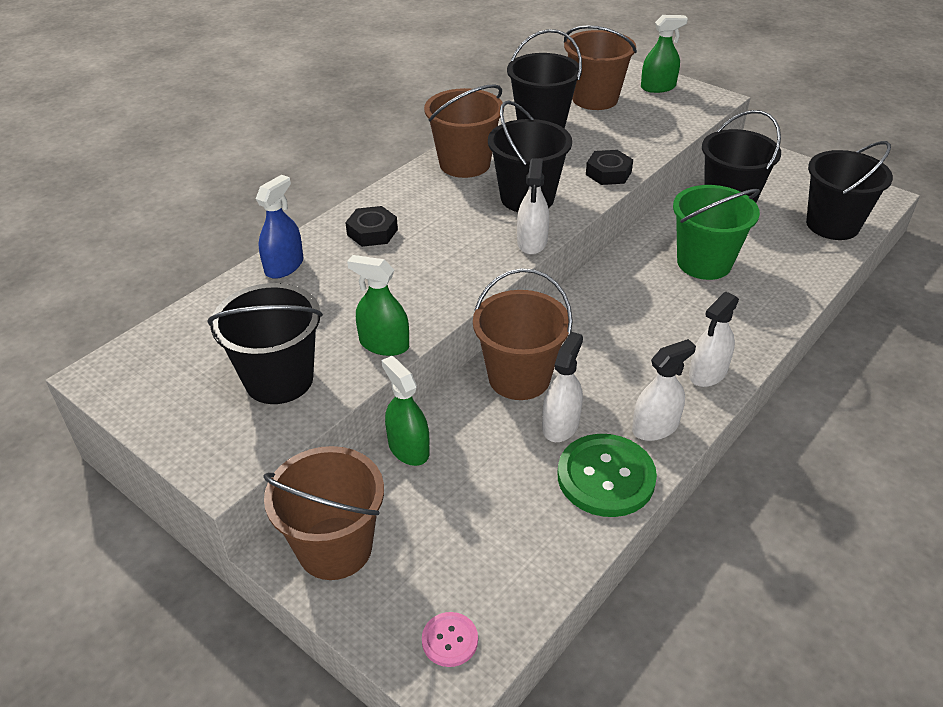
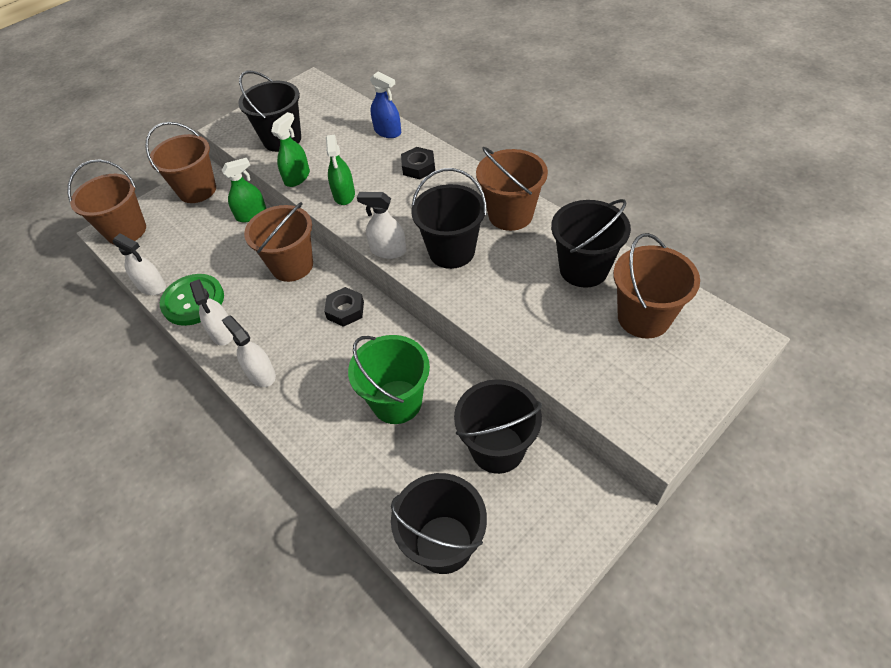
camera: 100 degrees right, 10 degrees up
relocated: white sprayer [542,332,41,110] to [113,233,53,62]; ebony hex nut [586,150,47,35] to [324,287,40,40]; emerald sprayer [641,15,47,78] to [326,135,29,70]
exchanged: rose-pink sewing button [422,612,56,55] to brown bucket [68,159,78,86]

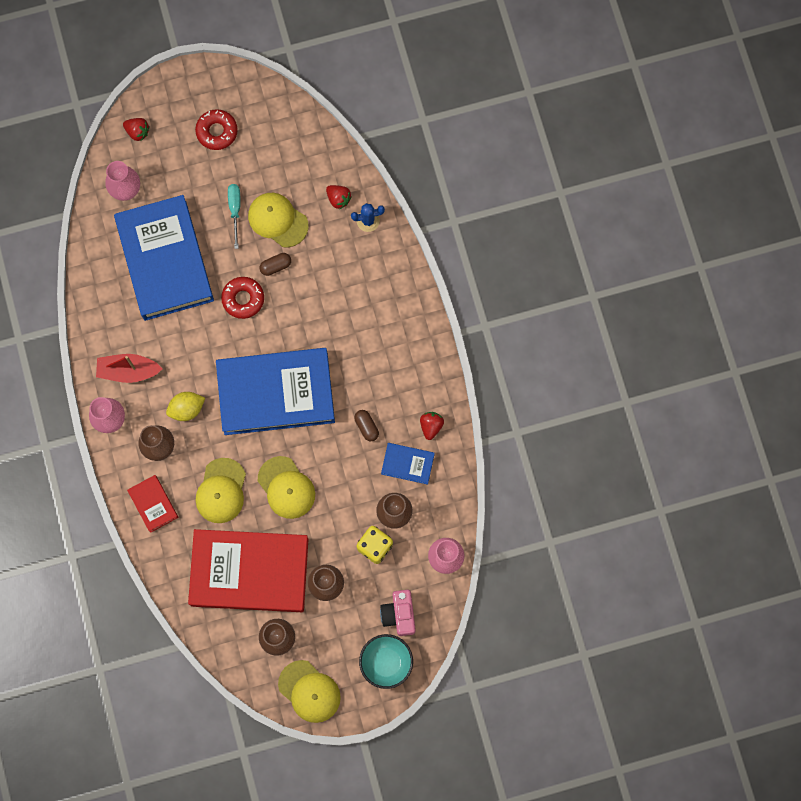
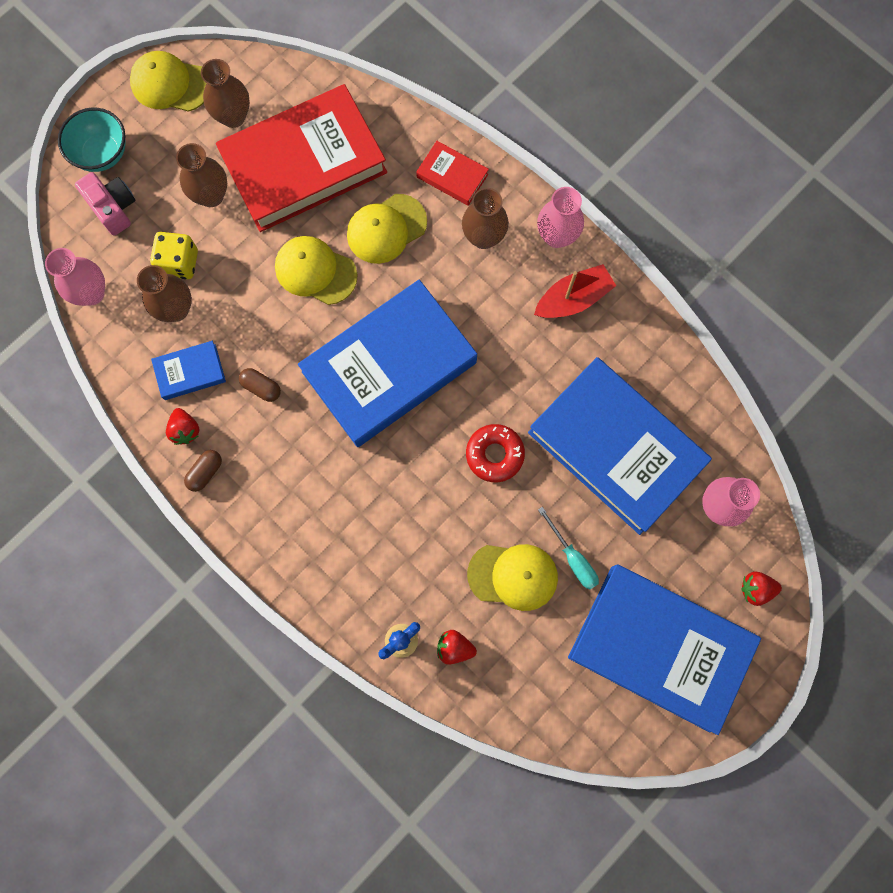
camera: 150 degrees right, 0 degrees up
missing: bright yellow lemon [166,392,39,29]
relocated: brown capsule [259,253,32,23] to [184,450,38,42]
exchanged: red donut [195,109,43,41] to blue hardcover [568,564,193,171]
spun: bright yellow baseball cap [196,458,50,65] = [347,194,80,70] 105 degrees counterclockwise

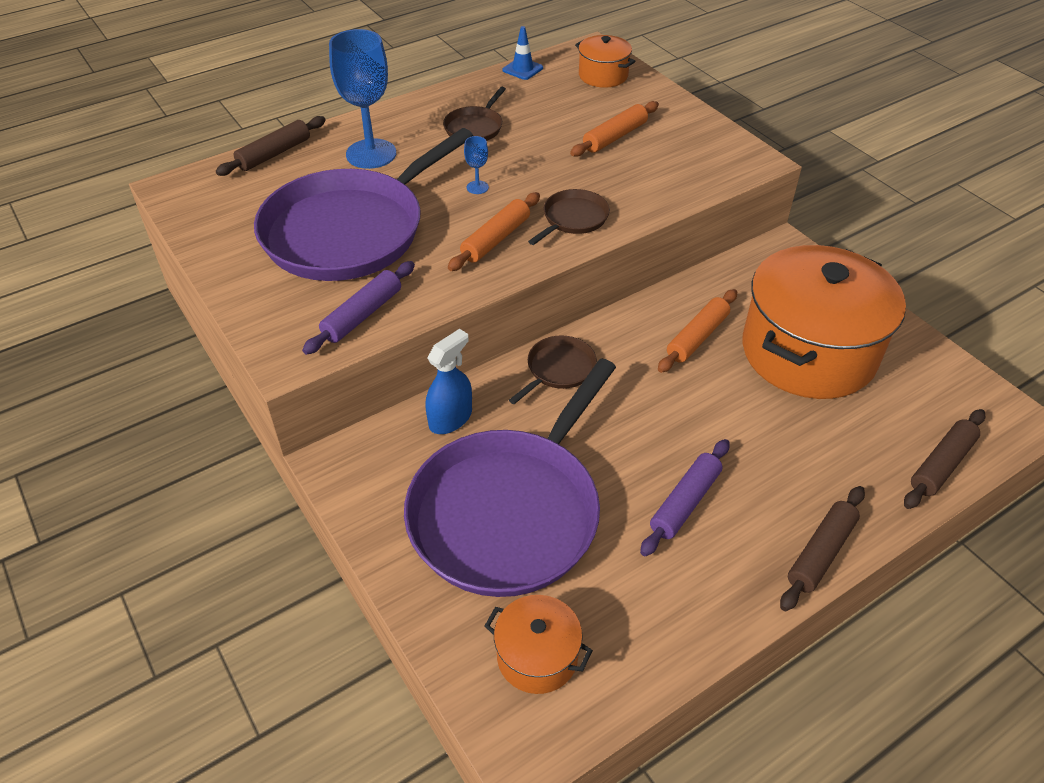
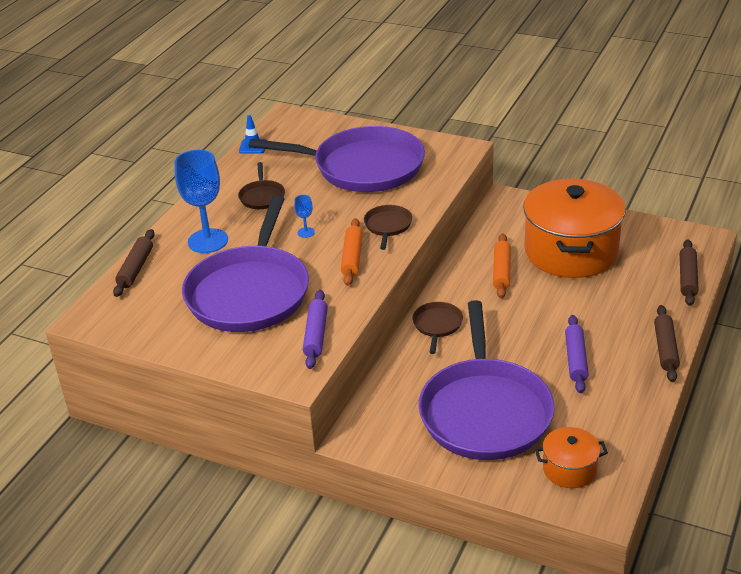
camera: 30 degrees left, 10 degrees down
missing: blue sprayer [426,329,46,105]; orange cooking pot [575,35,61,53]
exchanged: orange rolling pin [570,101,89,56] to purple pan [248,126,177,66]

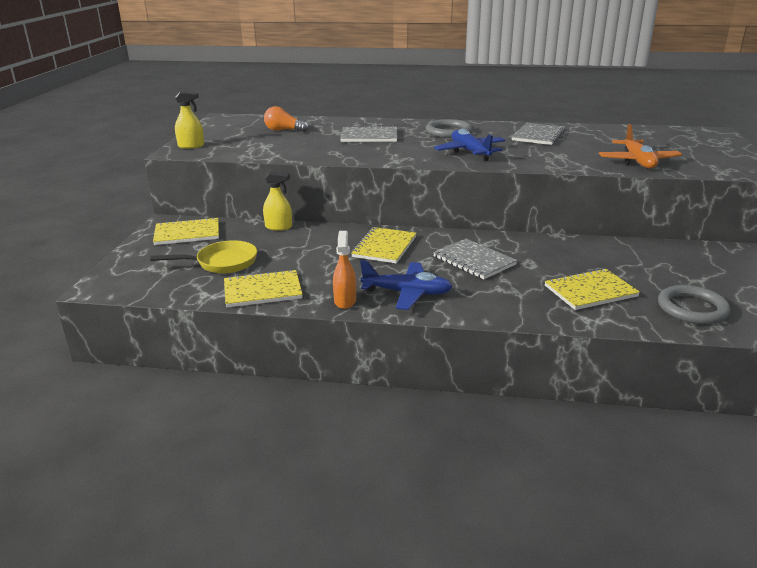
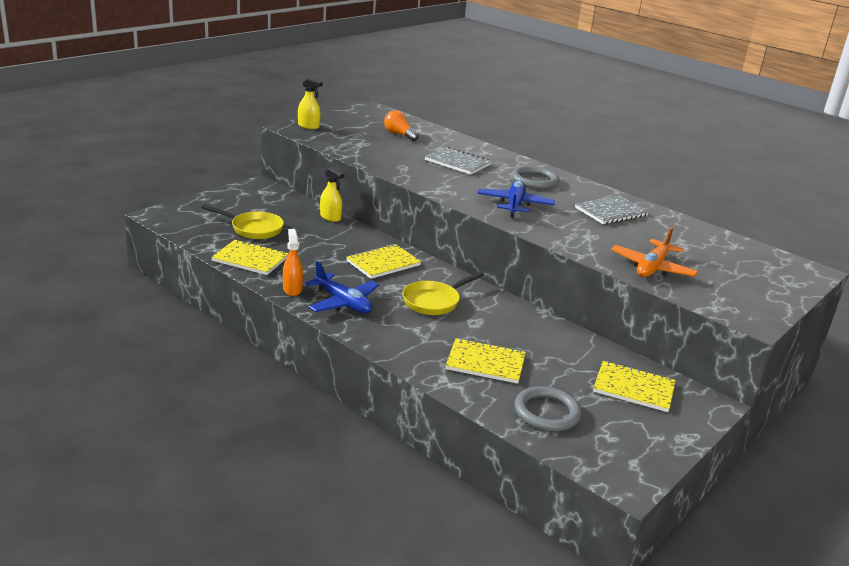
camera: 30 degrees right, 0 degrees up
relocated: bright yellow notepad [153,217,66,28] to [593,361,83,51]
exchanged: grey notepad [433,239,84,40] to bright yellow pan [402,272,82,43]
spun: orange sprayer [333,231,23,78] = [283,229,20,67] 45 degrees counterclockwise

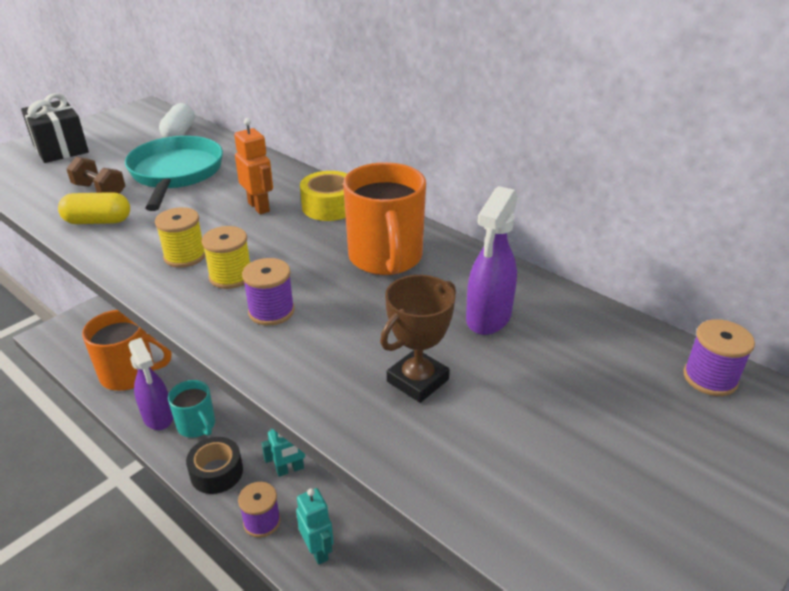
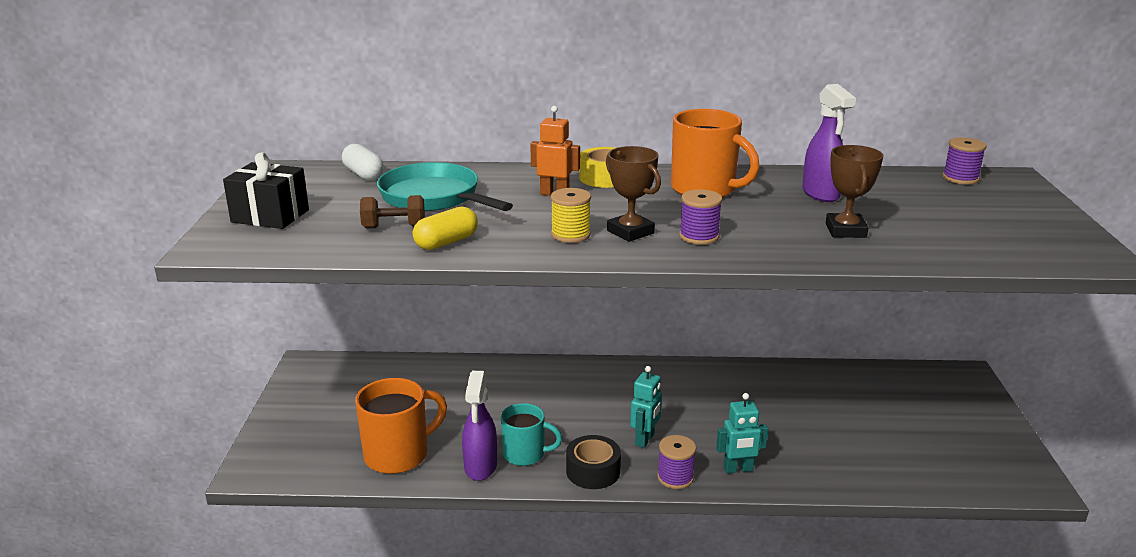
camera: 40 degrees left, 10 degrees down
exchanged: bright yellow spool [202,226,48,63] to brown award cup [606,146,55,96]
spun: purple sprayer [128,338,45,92] = [462,371,35,110] 75 degrees clockwise; aqua robot [296,488,38,77] = [716,393,52,80] 150 degrees clockwise

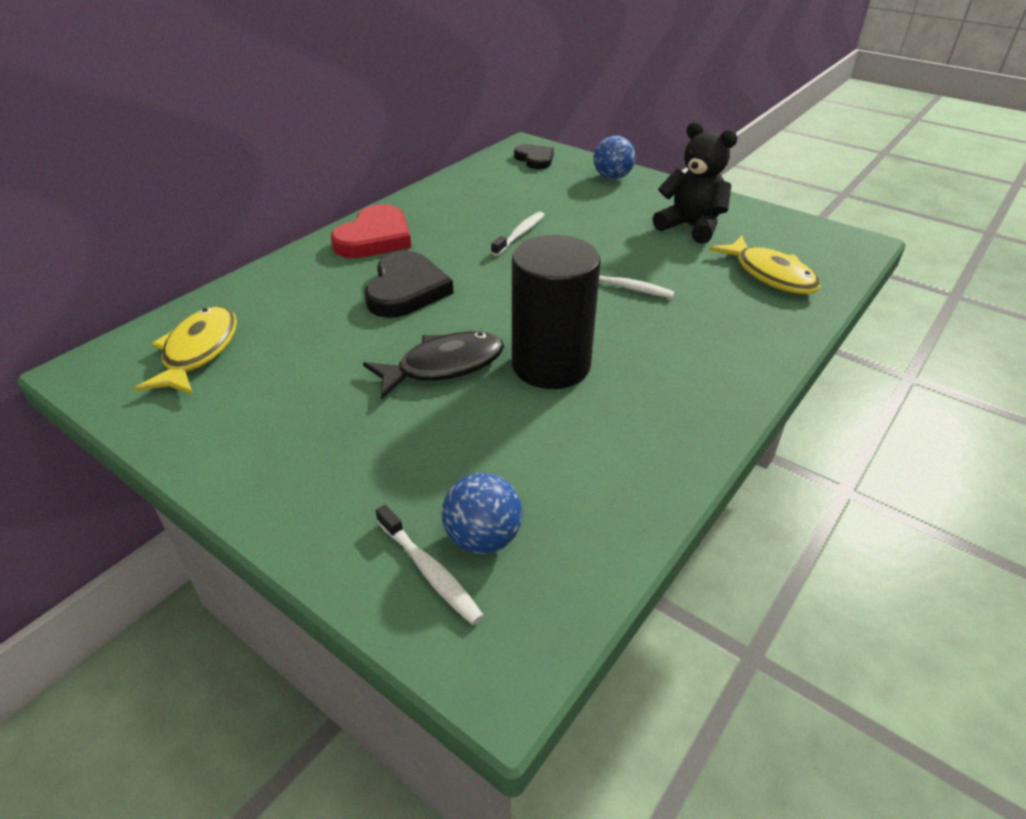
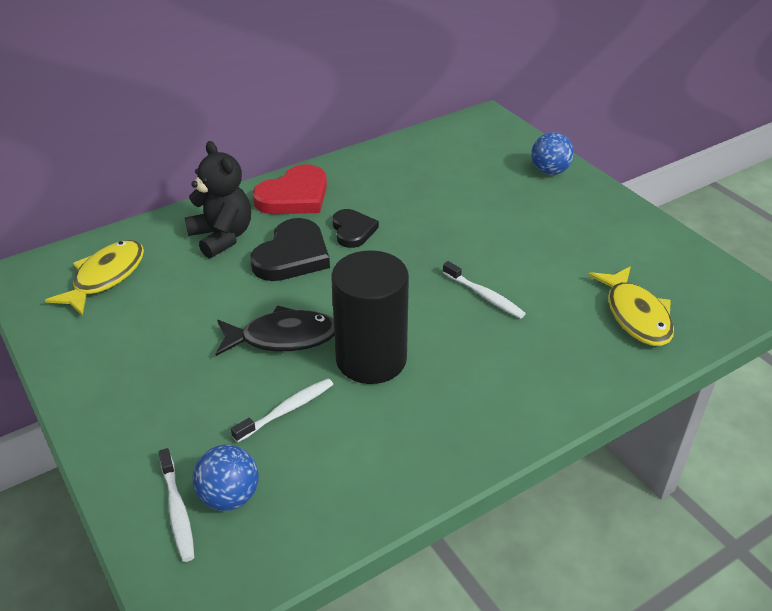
camera: 20 degrees right, 0 degrees up
relocated: white dental brush [491,212,54,44] to [231,378,102,65]; ebony heart shape [514,144,40,25] to [332,209,47,39]; ebony stuffed bear [653,122,85,122] to [185,141,66,117]

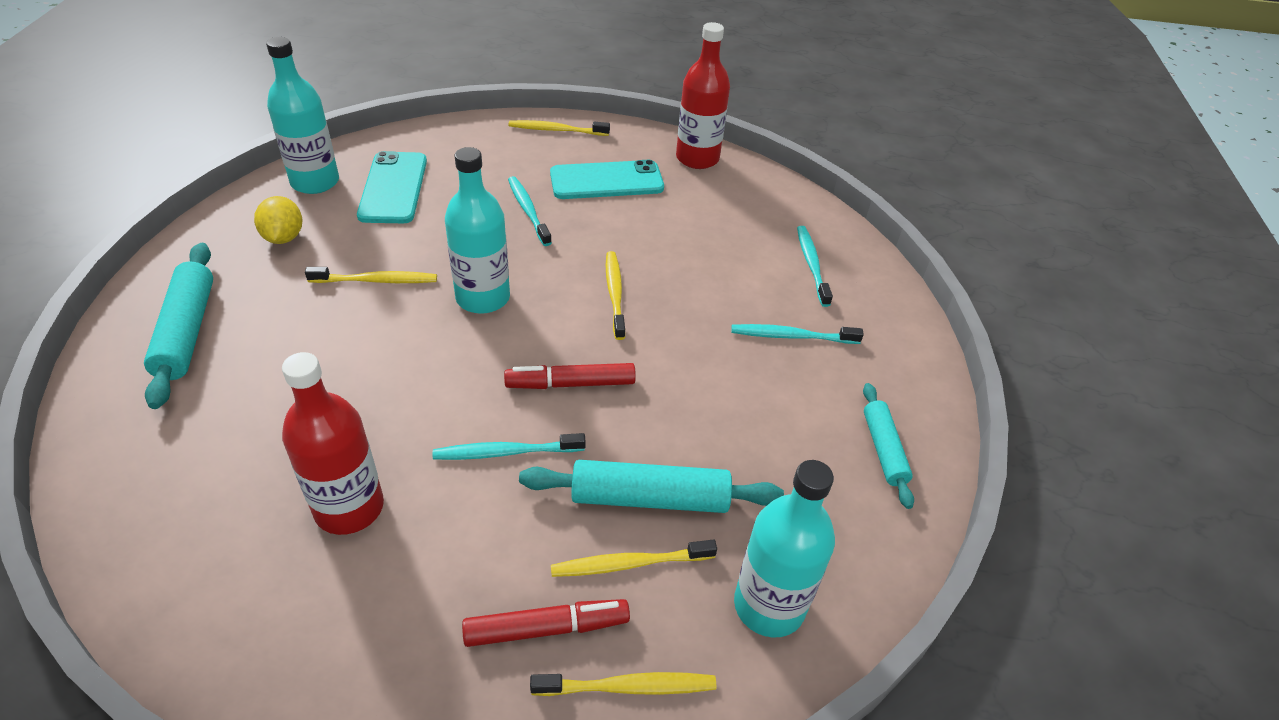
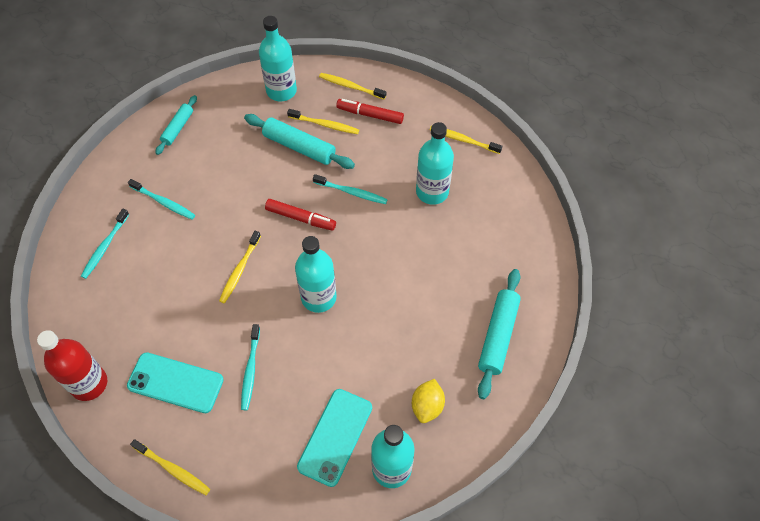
camera: 150 degrees left, 15 degrees up
relocated: bright yellow dental brush [305,267,132,16] to [430,125,72,29]
colour: red bottle [282,352,102,183] to aqua bottle [416,122,38,83]

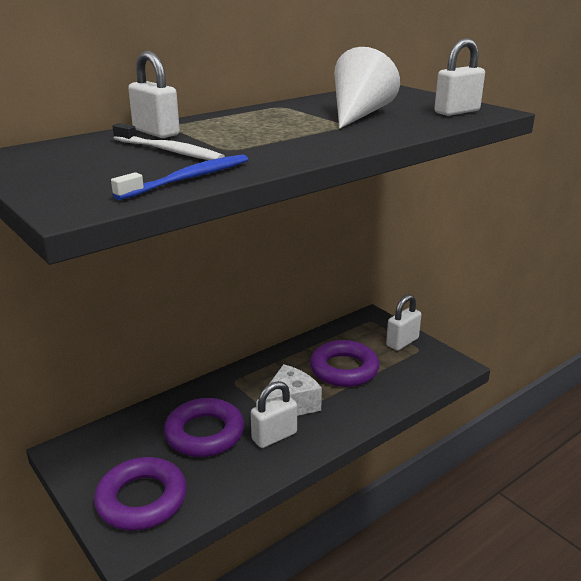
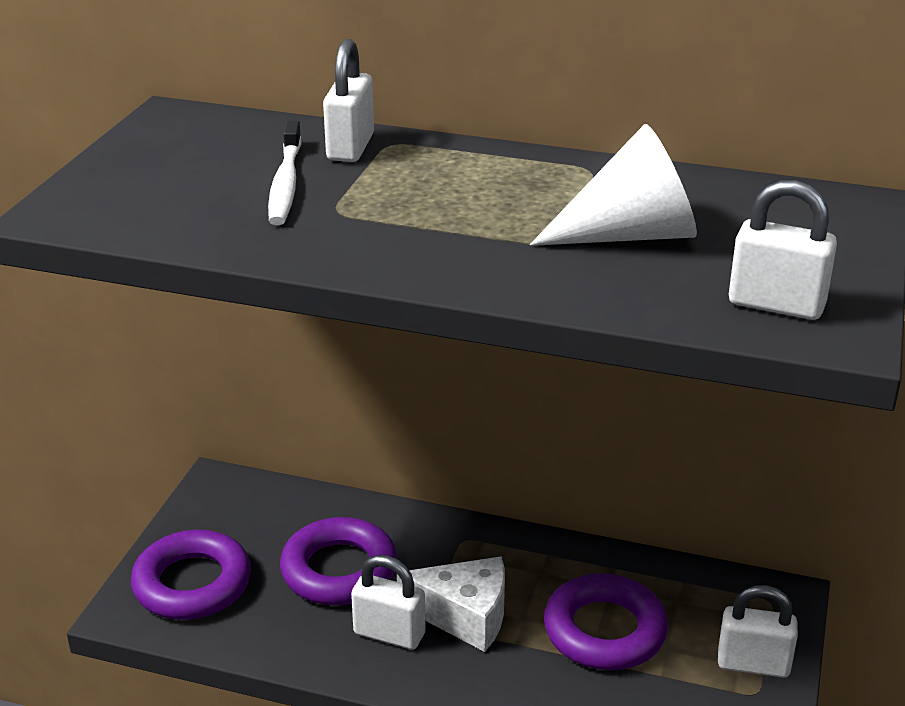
camera: 55 degrees right, 5 degrees up
missing: blue dental brush [111,154,137,46]

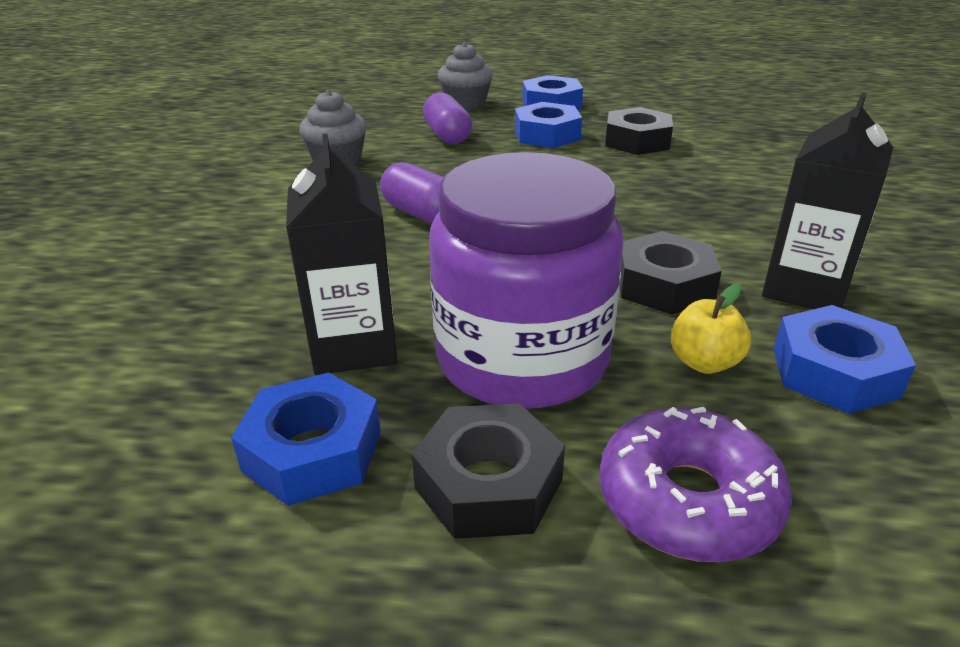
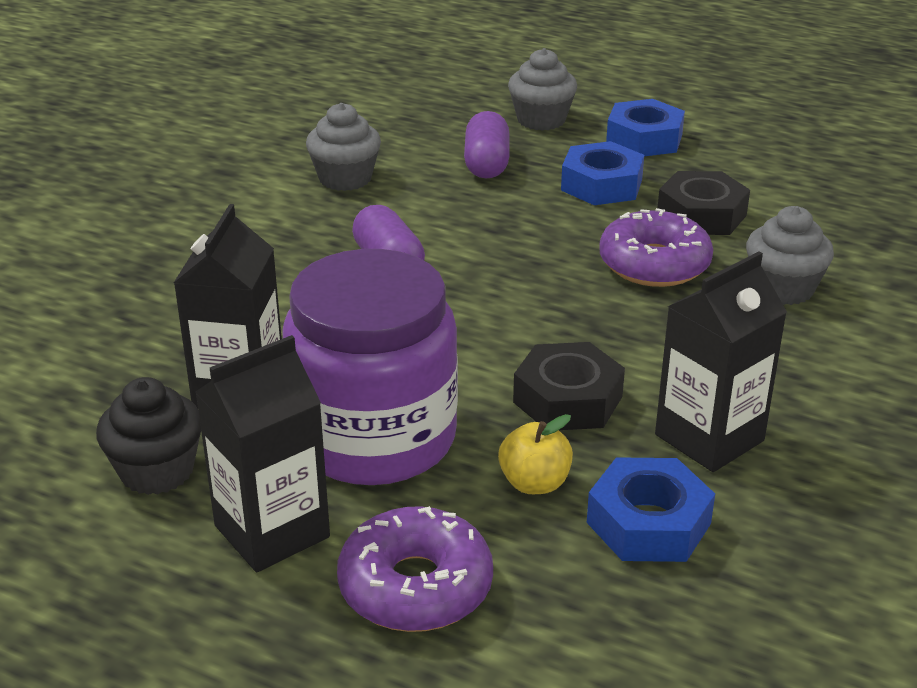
camera: 20 degrees right, 0 degrees up
appeared: purple donut [599,208,114,79]; grey fairy cake [746,206,88,99]
exchanged: blue hex nut [231,372,150,134] to ebony fairy cake [96,377,105,118]; ebony hex nut [412,403,153,136] to ebony juice carton [195,335,135,237]

